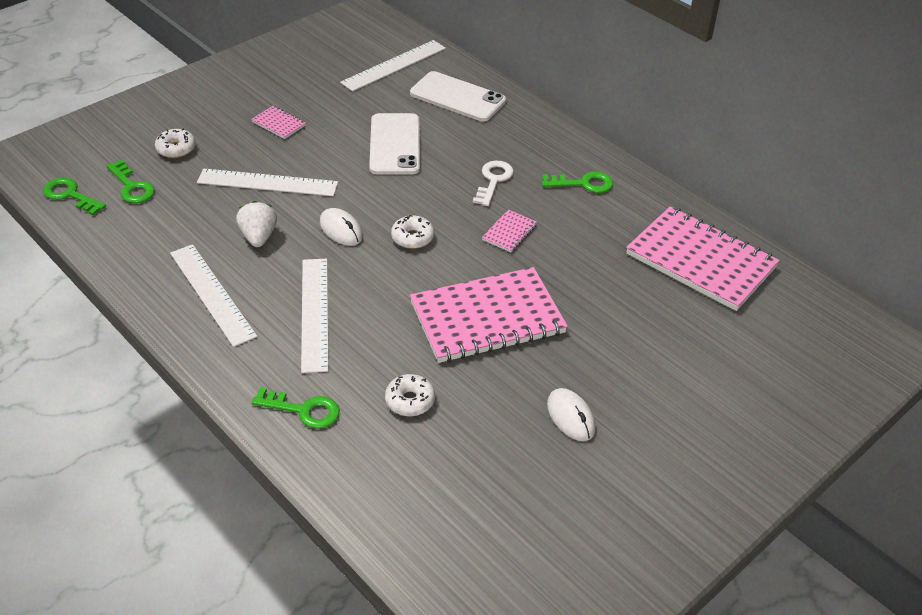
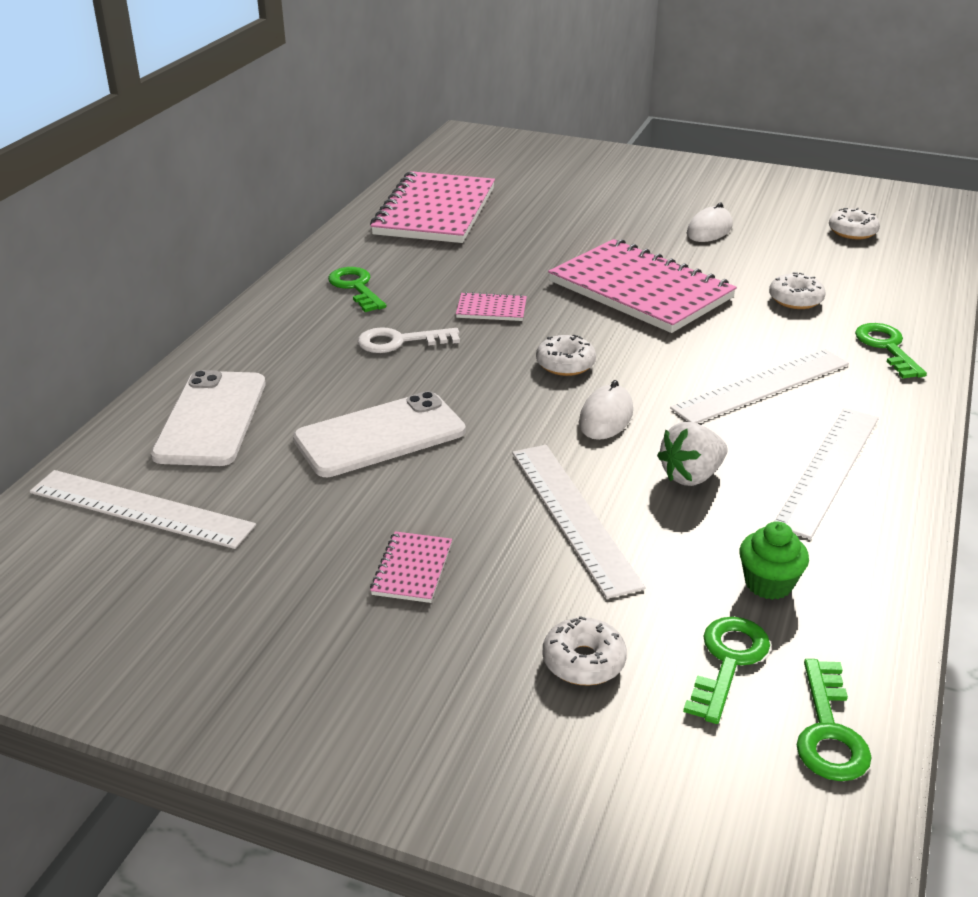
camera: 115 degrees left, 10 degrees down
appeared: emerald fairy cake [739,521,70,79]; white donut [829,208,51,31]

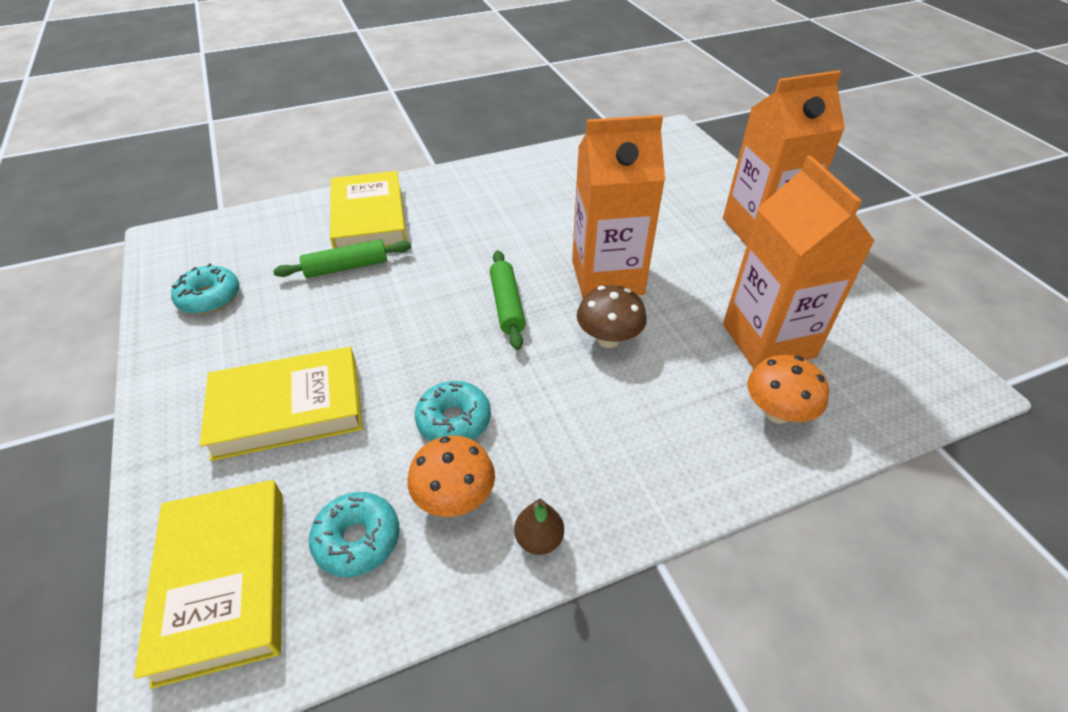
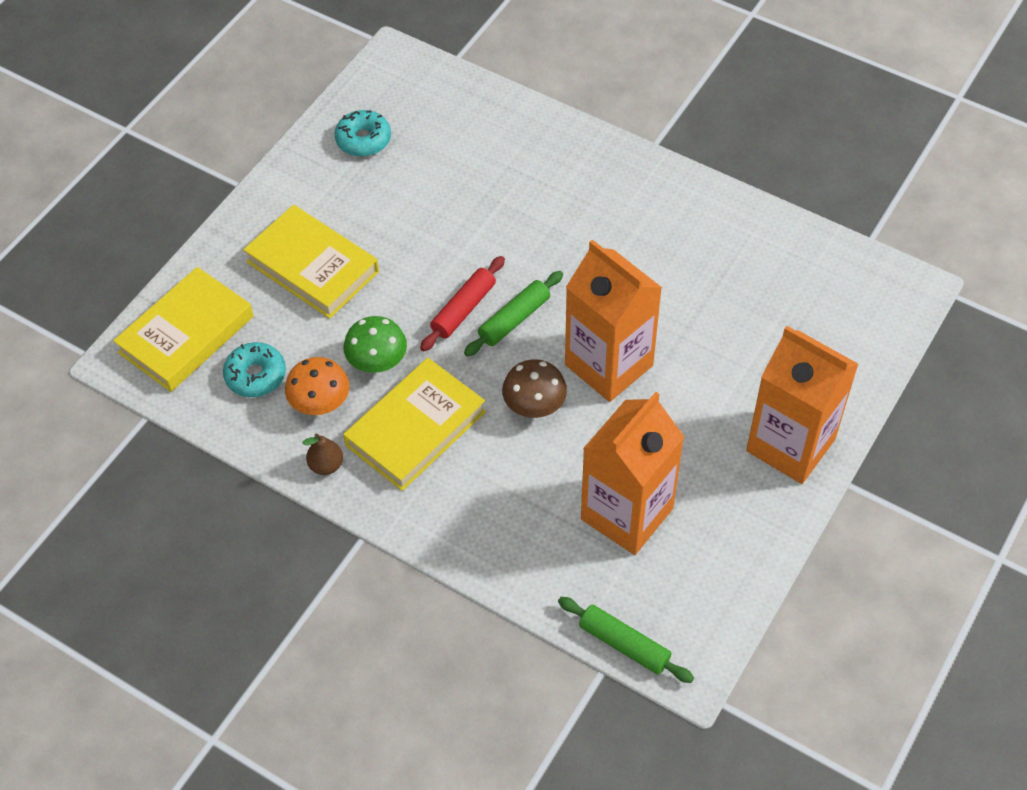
camera: 55 degrees right, 10 degrees up
missing: orange toadstool [747,355,82,69]
appeared: red rolling pin [420,256,85,95]
relocated: emerald rolling pin [273,239,138,39] to [558,597,136,86]; bright yellow hardcover [330,171,77,78] to [343,358,143,133]
exchanged: aqua donut [415,381,76,60] to emerald toadstool [343,316,64,57]

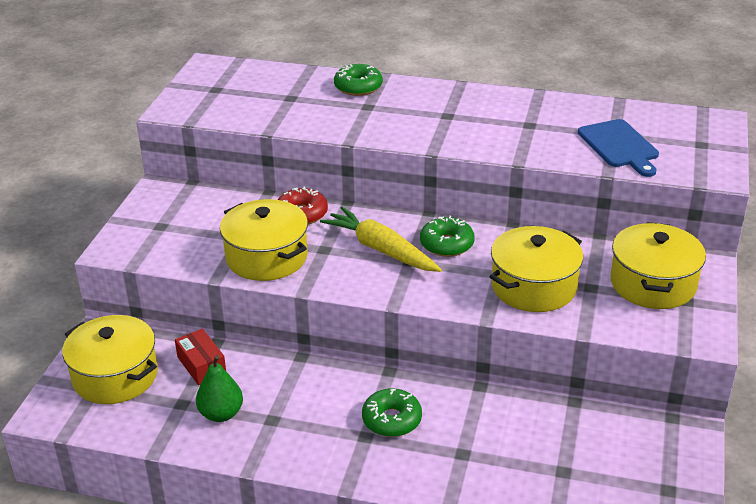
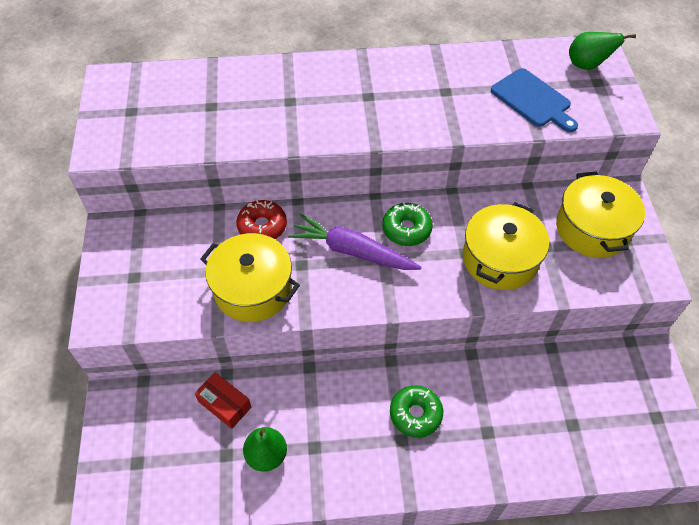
camera: 20 degrees left, 20 degrees up
missing: bright yellow cooking pot [62,315,96,89]; emerald donut [334,64,49,32]
appeared: emerald pear [569,32,67,38]
colour: bright yellow carrot [320,207,122,65] to purple carrot [288,214,133,56]

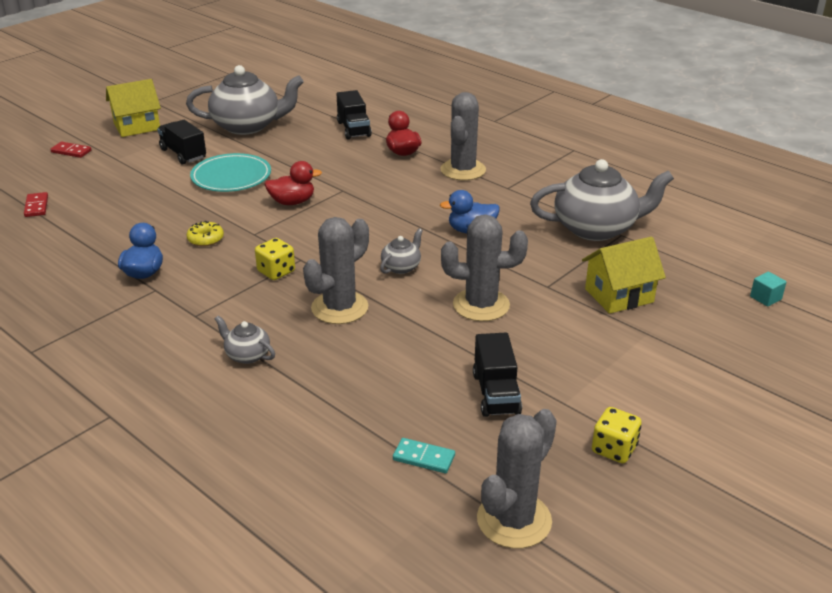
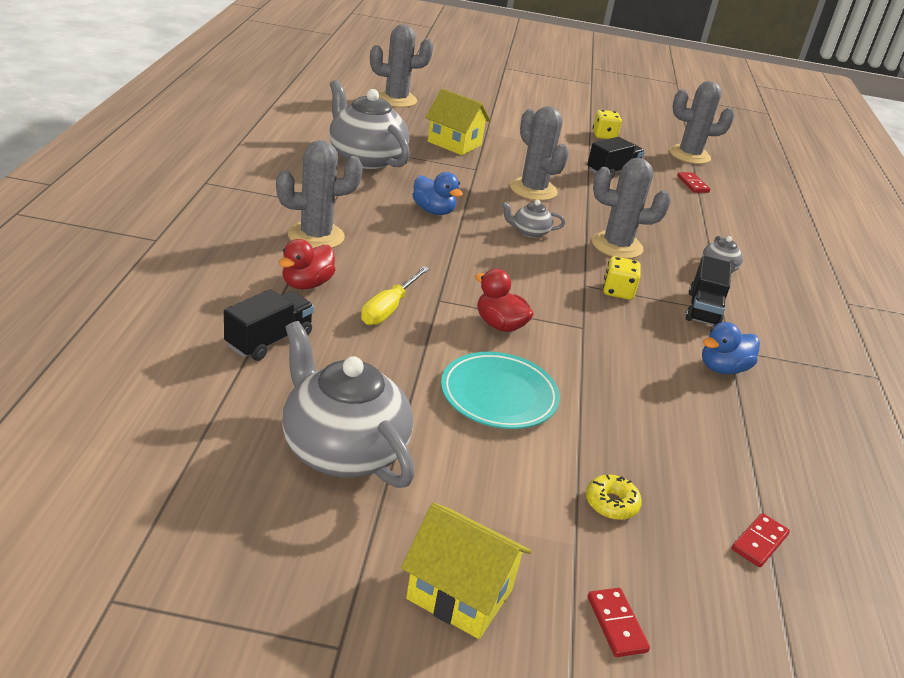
camera: 130 degrees left, 0 degrees up
appeared: bright yellow flat screwdriver [361,266,69,59]
relocated: ebony toy truck [157,120,49,44] to [686,256,45,70]; bright yellow donut [186,221,38,26] to [586,475,56,45]
exchanged: aqua block [750,272,36,35] to grey saguaro cactus [370,24,63,83]
colour: aqua domino tile [393,438,62,35] to red domino tile [677,172,33,21]

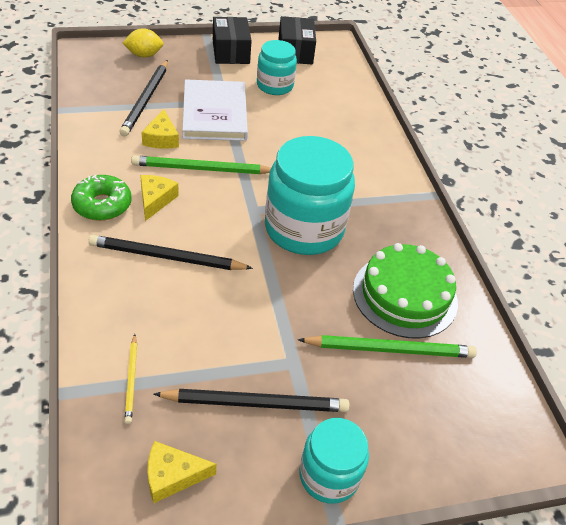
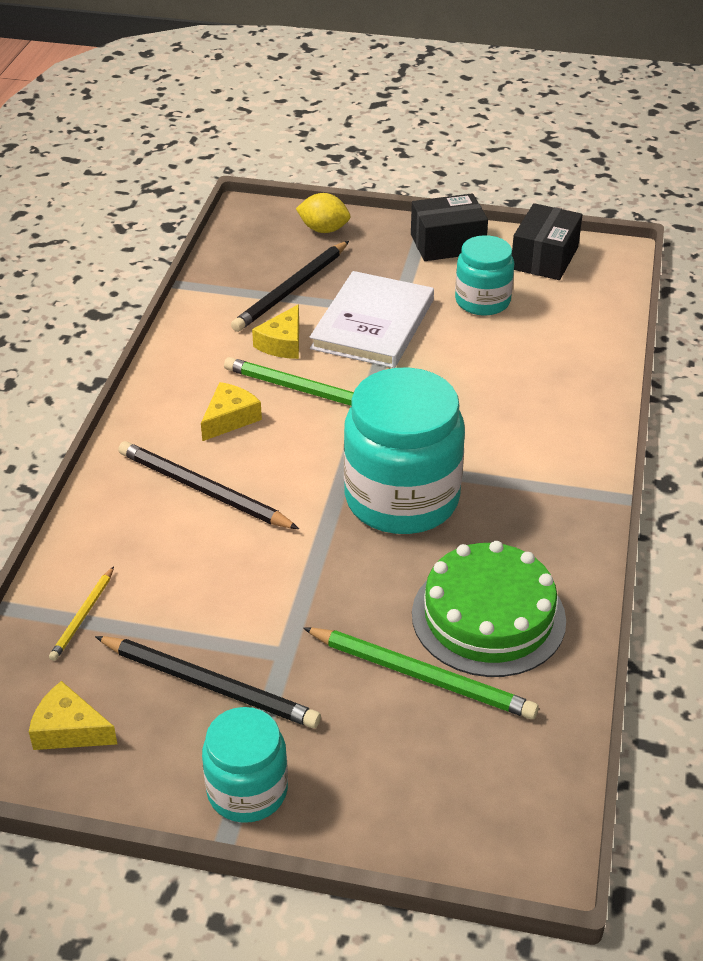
camera: 30 degrees right, 5 degrees down
missing: emerald donut [71,175,61,46]
spun: ebony package [213,17,39,47] = [411,193,77,68] 60 degrees clockwise

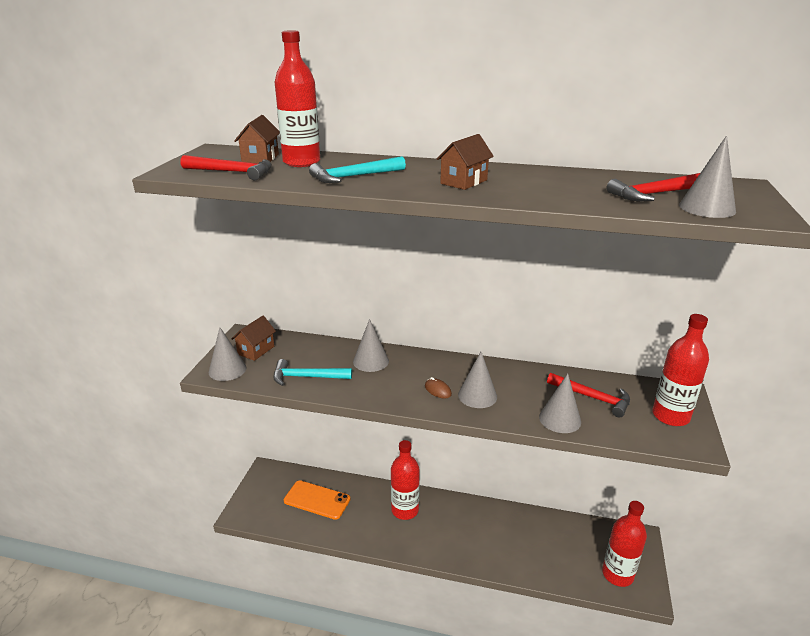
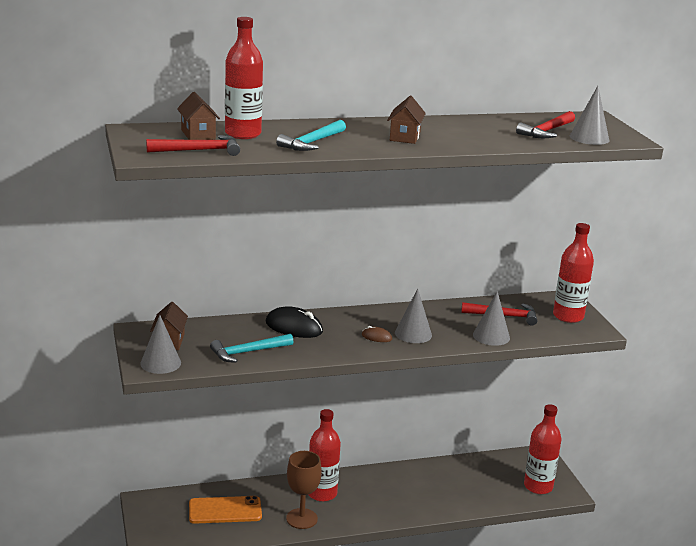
camera: 30 degrees left, 5 degrees down
appeared: brown goblet [286,451,36,78]
exchanged: grey solid cone [353,319,36,53] to ebony mouse [266,306,57,32]

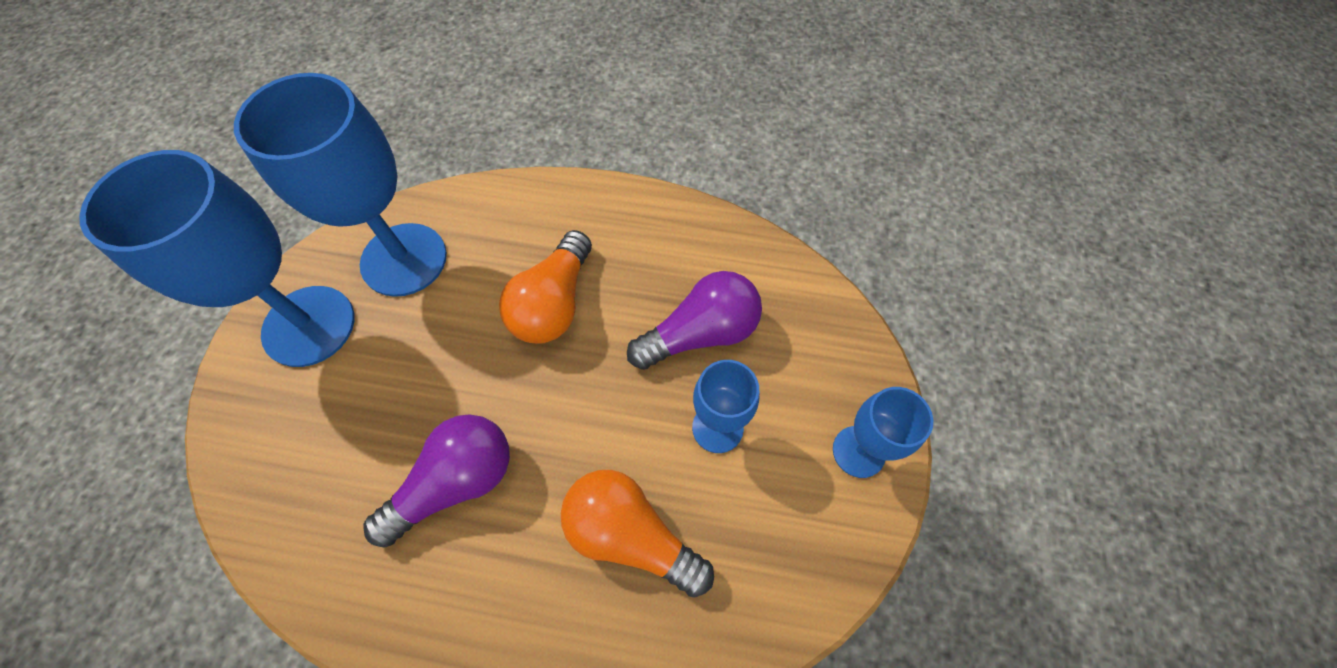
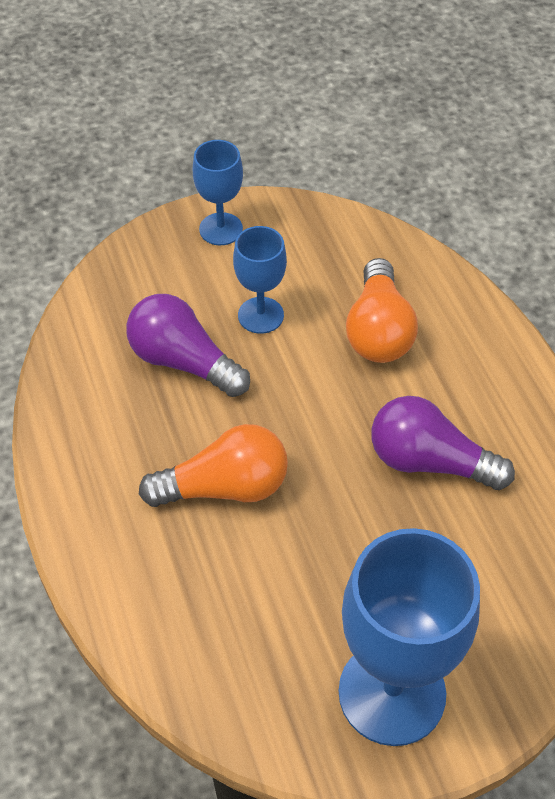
camera: 120 degrees left, 10 degrees down
missing: blue goblet [234,73,213,224]

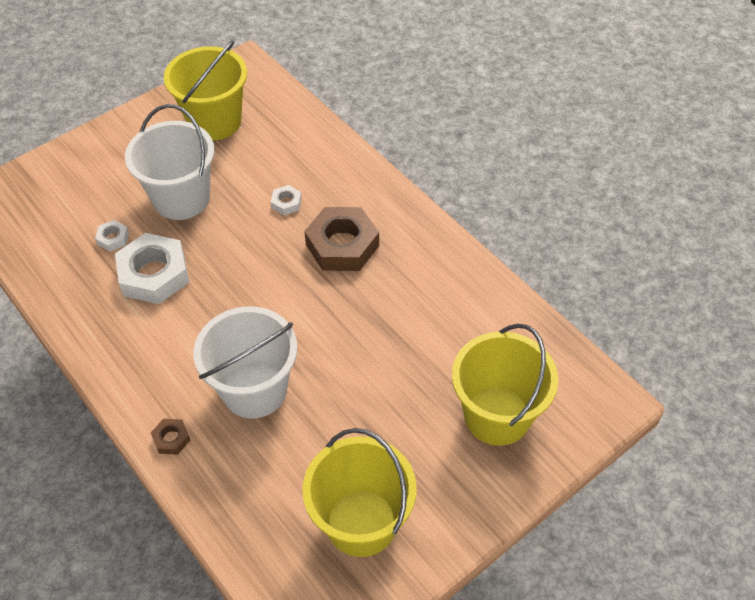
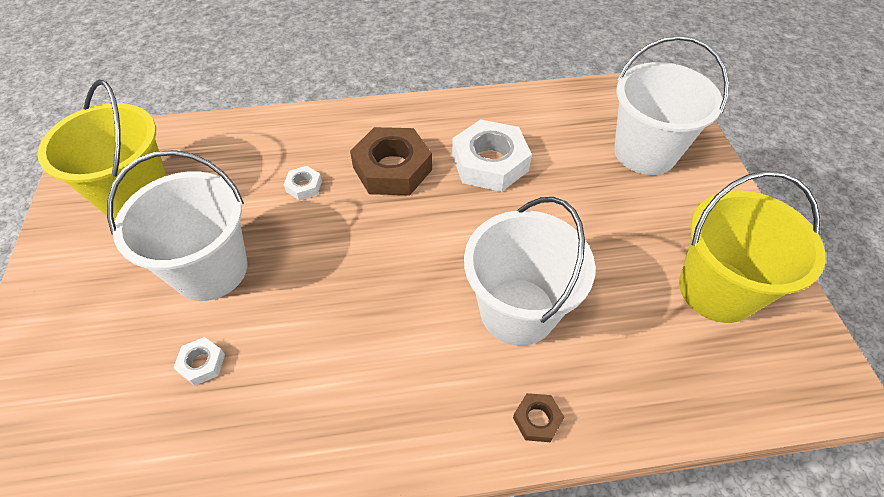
camera: 60 degrees left, 0 degrees up
relocated: white hex nut [115,233,74,71] to [452,119,80,73]
colour: bright yellow bucket [452,324,106,122] to white bucket [614,36,115,139]

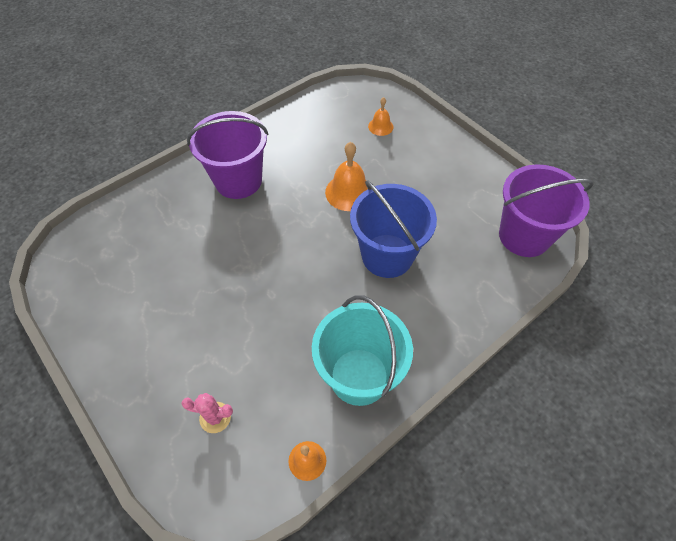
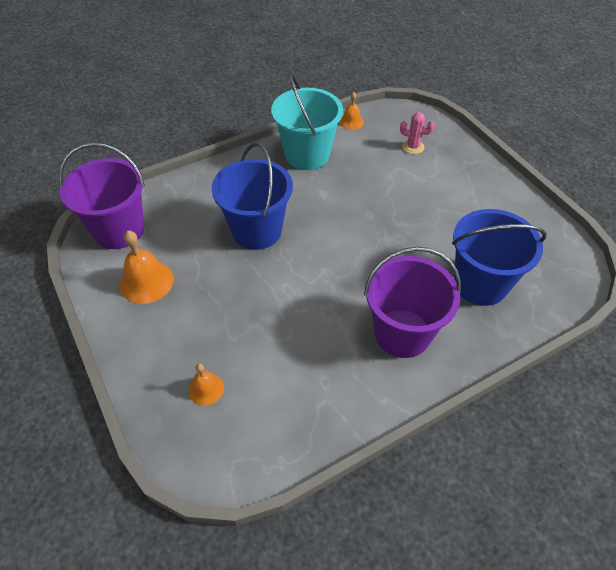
camera: 170 degrees left, 5 degrees down
appeared: blue bucket [452,209,94,97]
relocated: orange school bell [325,142,43,69] to [120,231,54,73]

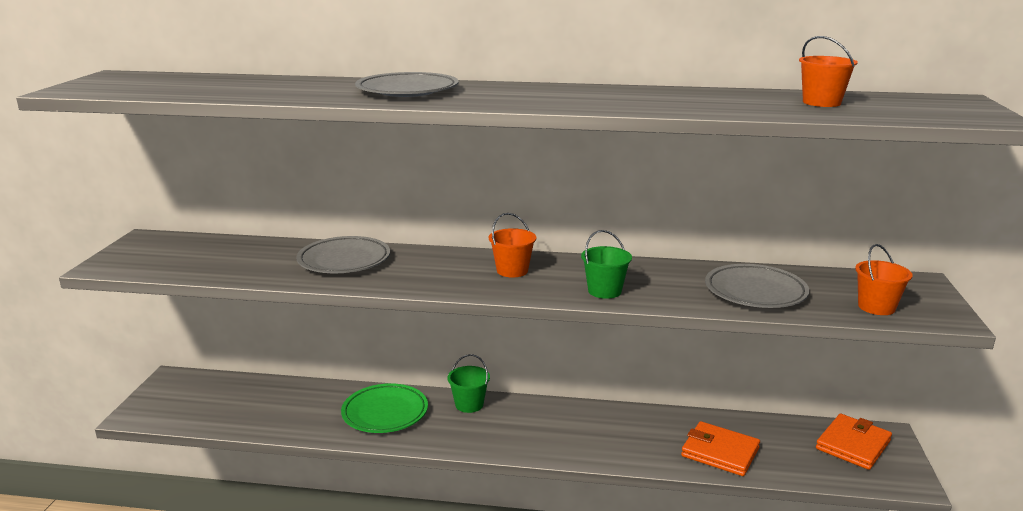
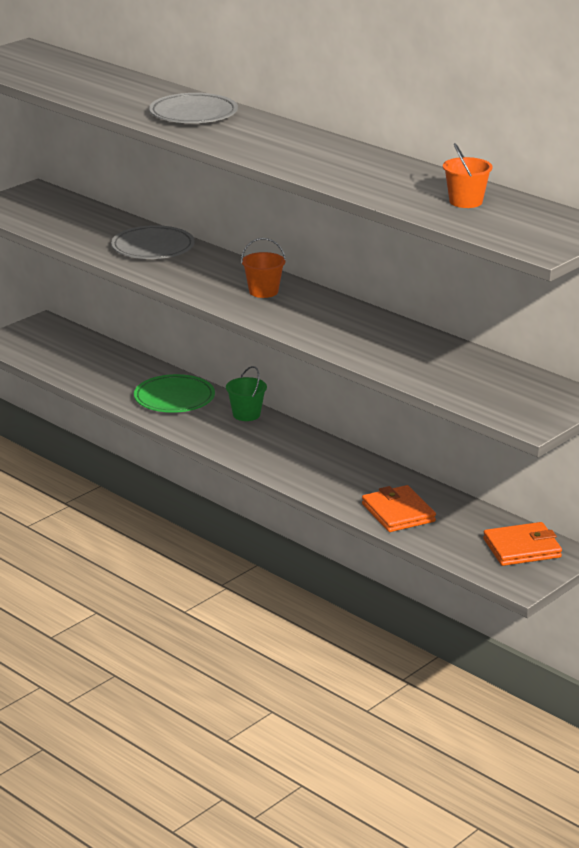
camera: 35 degrees right, 5 degrees up
missing: emerald bucket [581,230,51,69]; grey dinner plate [705,264,105,44]; orange bucket [855,244,58,71]

